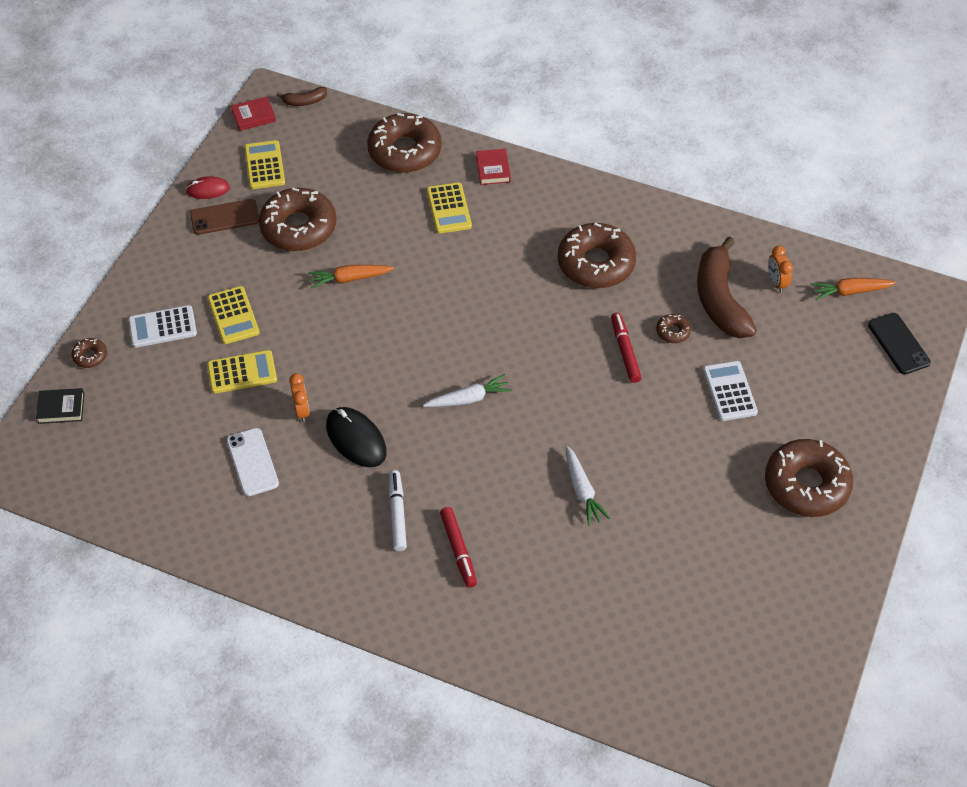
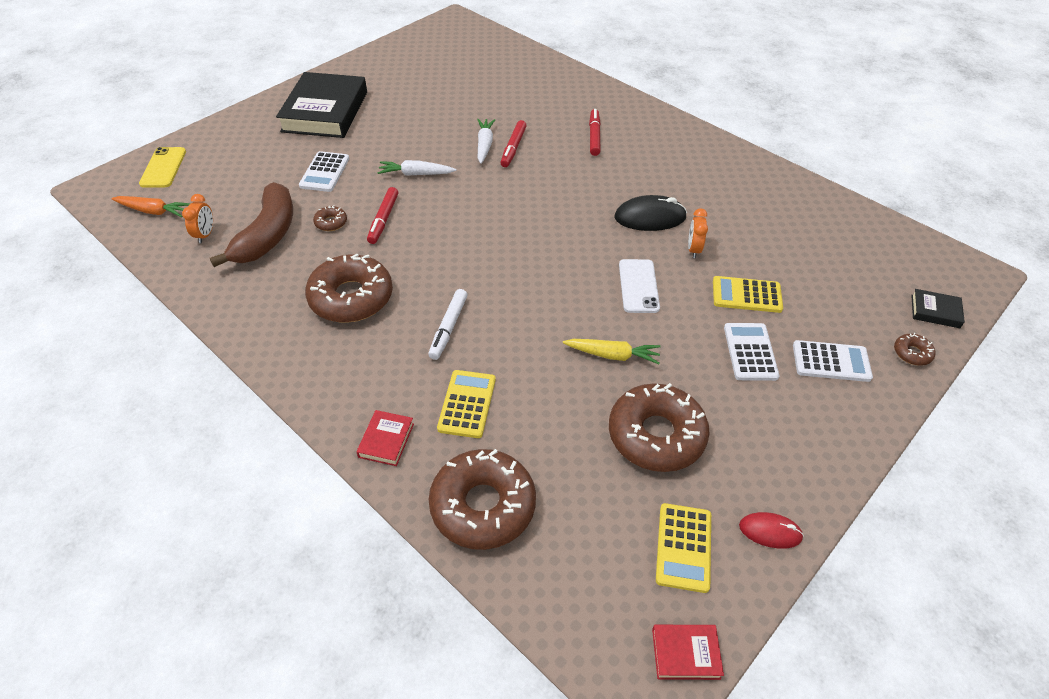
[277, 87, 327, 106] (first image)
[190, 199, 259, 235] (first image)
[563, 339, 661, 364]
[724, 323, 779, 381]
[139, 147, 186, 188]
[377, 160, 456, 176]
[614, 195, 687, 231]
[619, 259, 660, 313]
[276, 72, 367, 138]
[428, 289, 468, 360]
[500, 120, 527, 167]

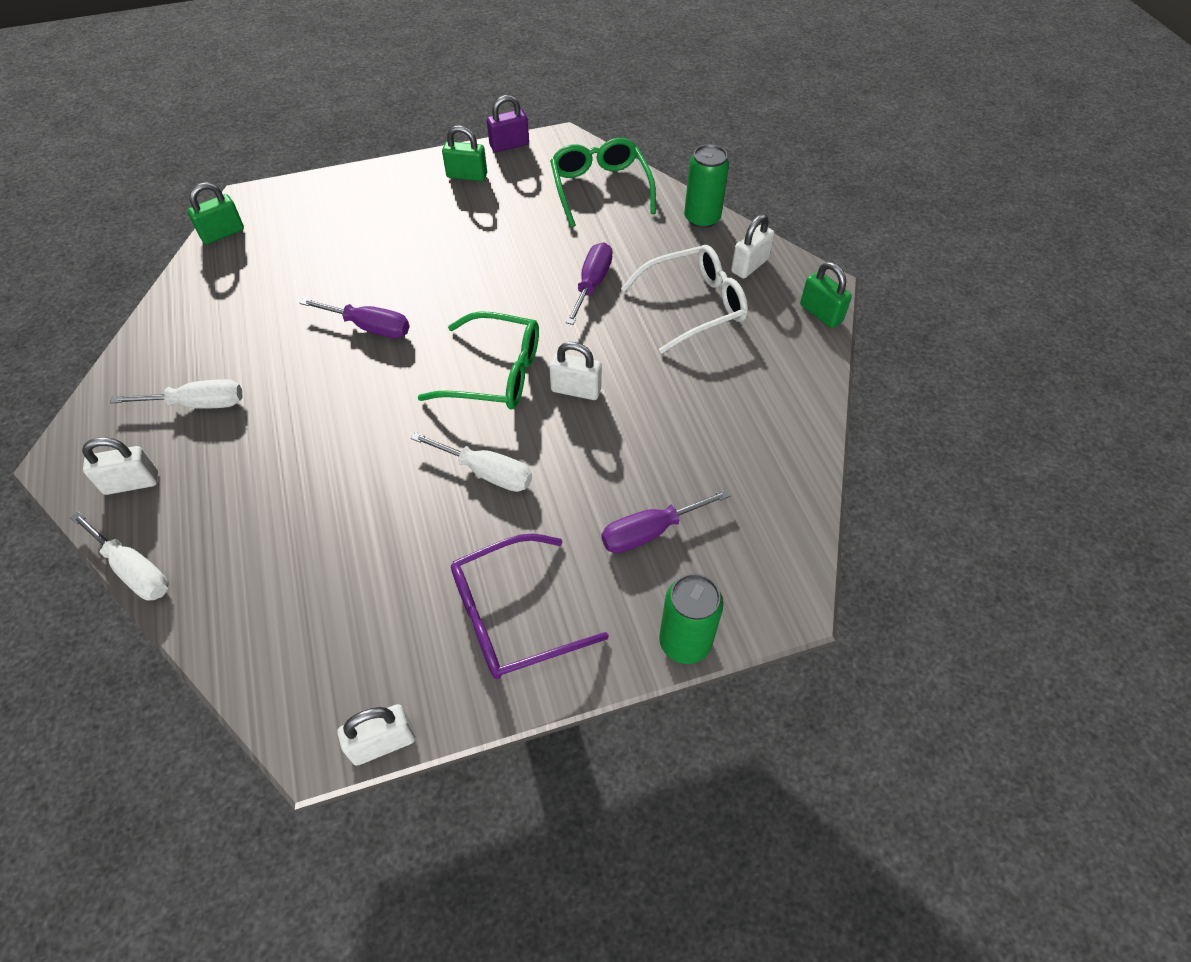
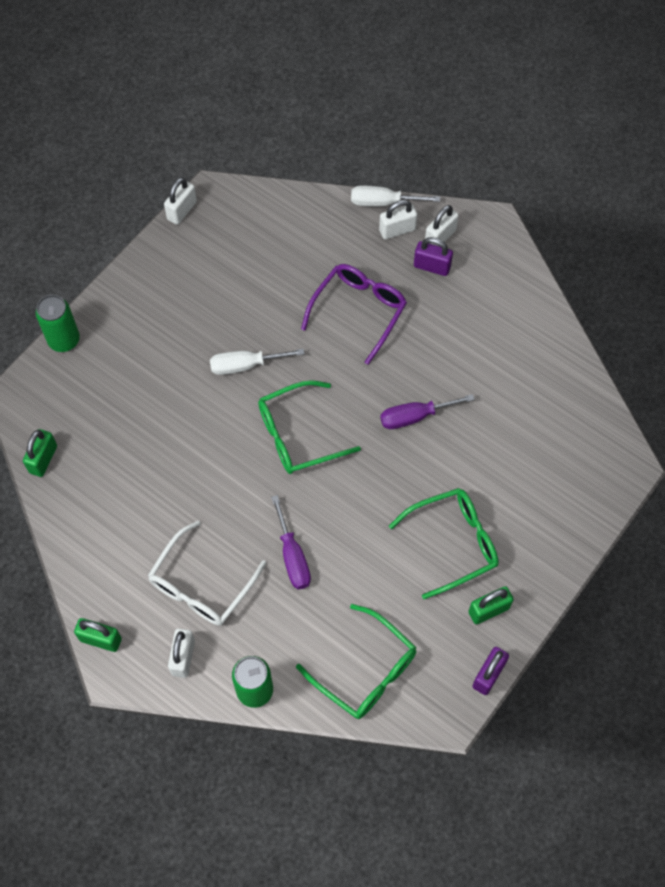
[23, 429, 57, 477]
[379, 200, 417, 239]
[110, 379, 242, 409] (first image)
[601, 489, 731, 553] (first image)
[301, 264, 407, 365]
[414, 237, 453, 276]
[389, 488, 499, 599]

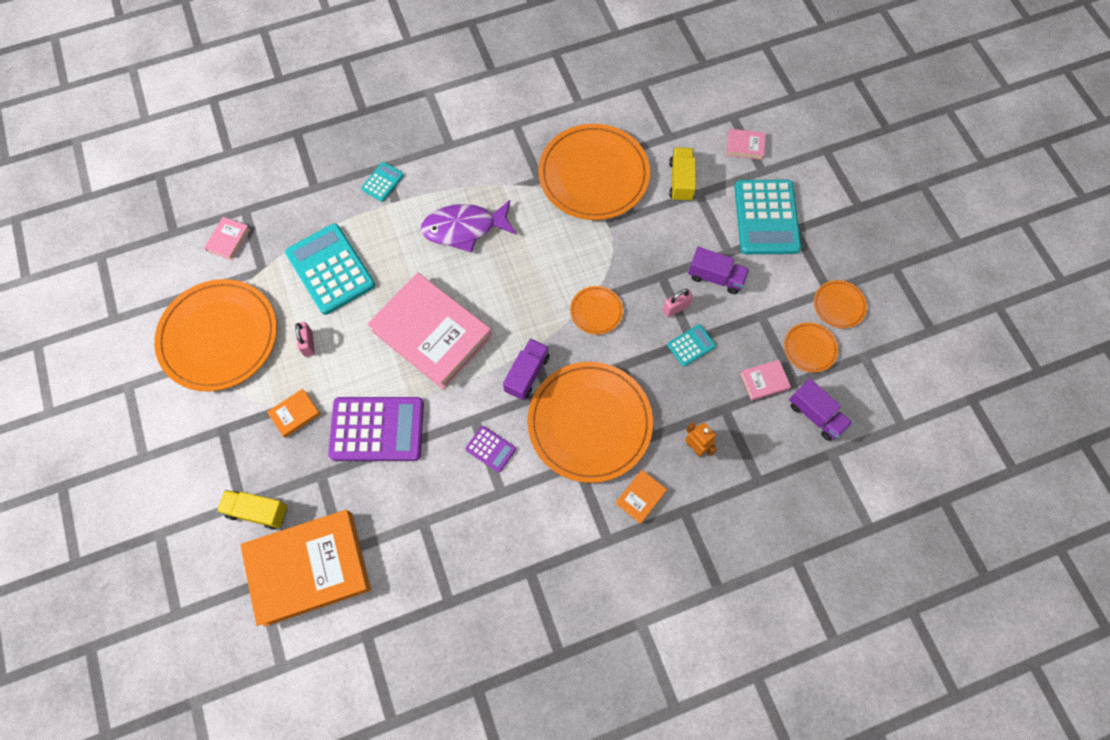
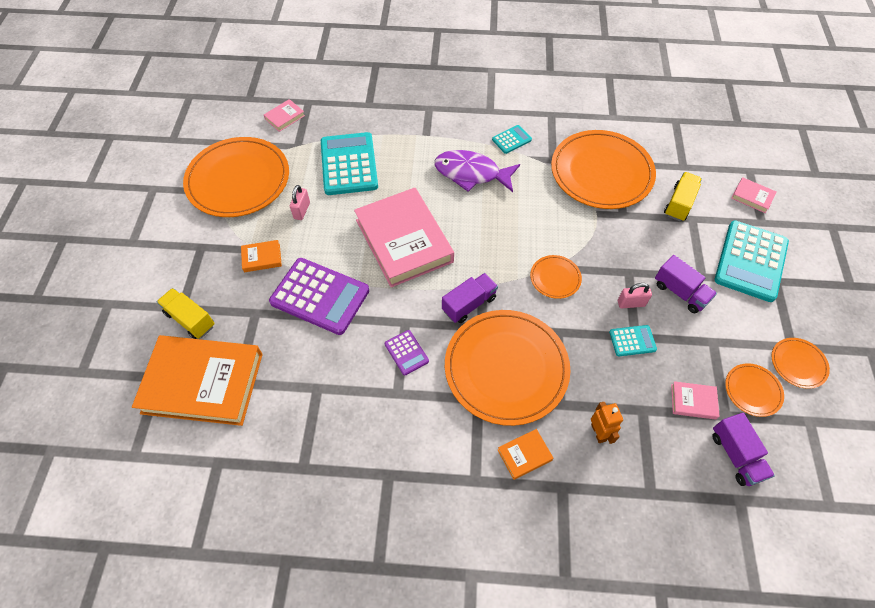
[492, 125, 532, 154]

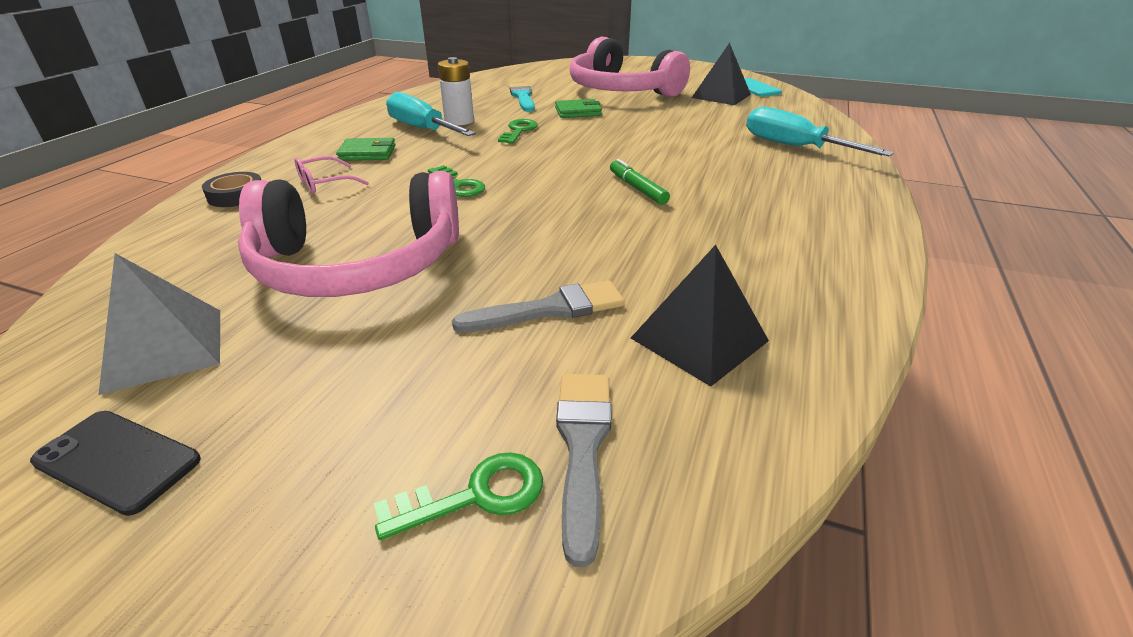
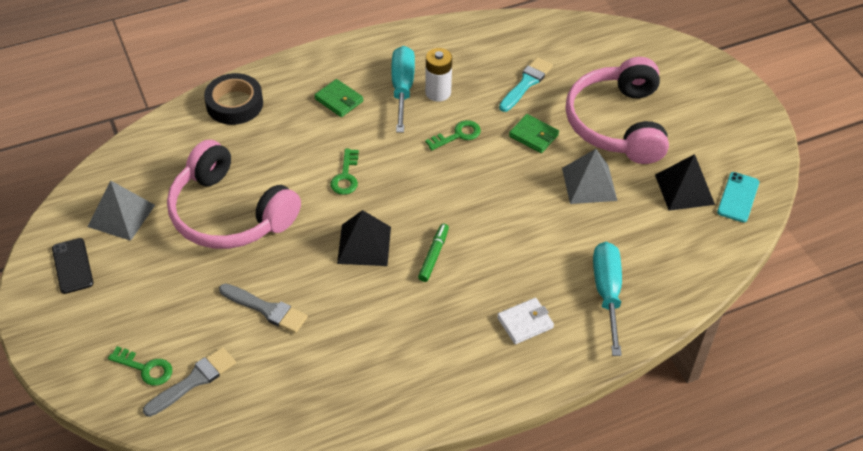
[295, 156, 369, 194] (first image)
[204, 73, 263, 125]
[337, 210, 391, 266]
[562, 149, 617, 204]
[497, 298, 554, 344]

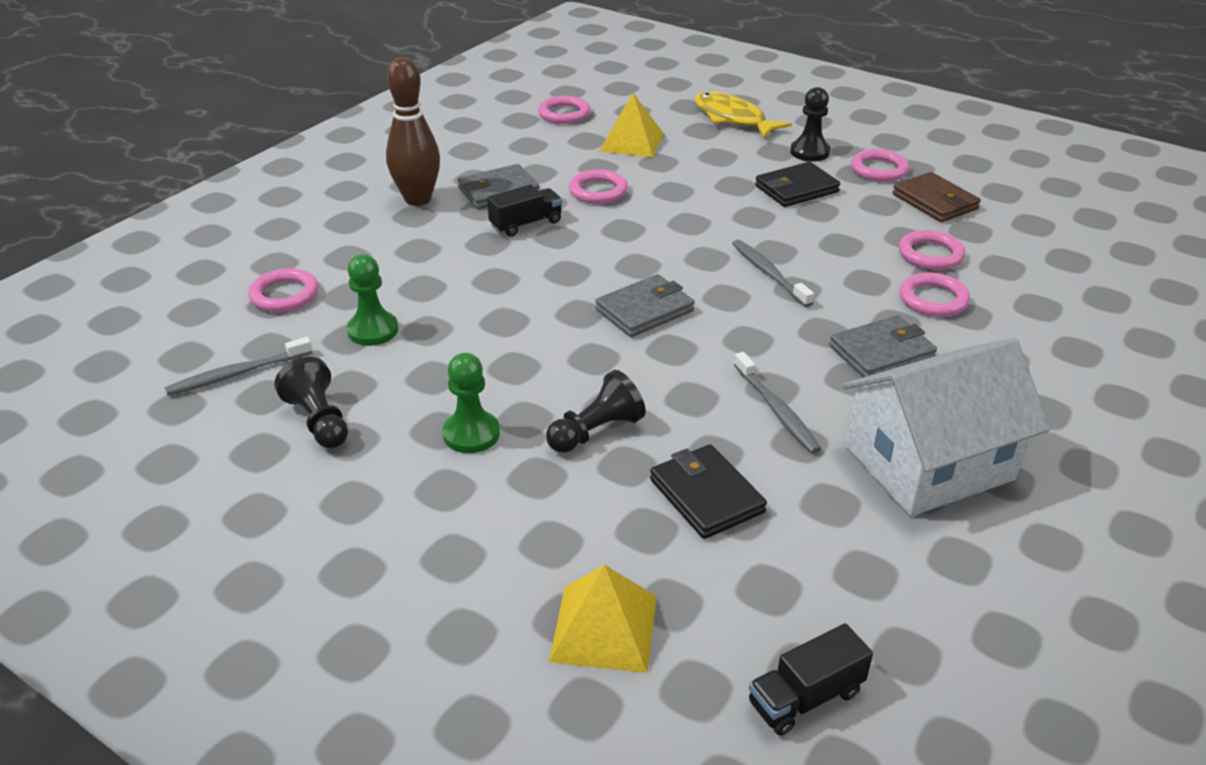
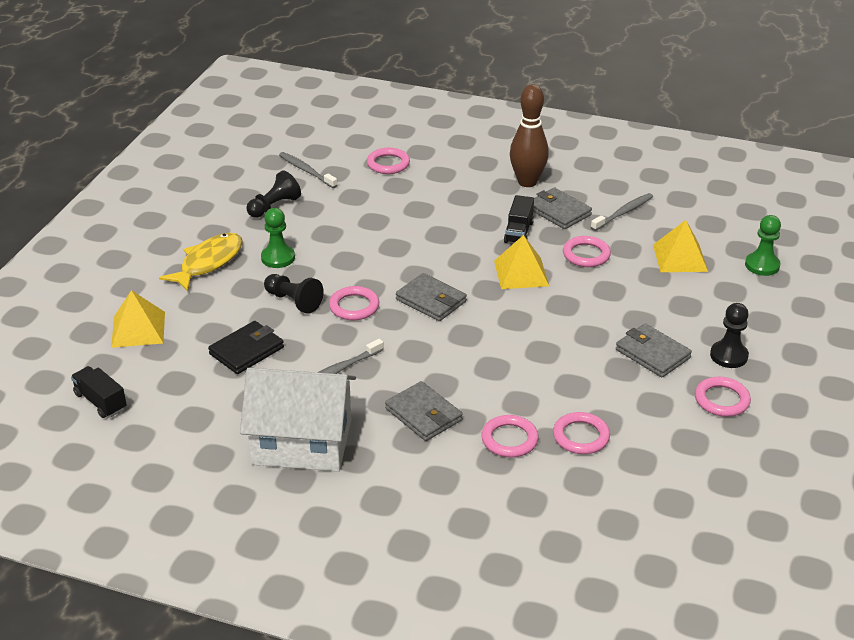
[159, 233, 243, 292]
[329, 286, 379, 320]
[616, 323, 692, 378]
[892, 172, 981, 222] (first image)
[504, 195, 534, 243]
[591, 193, 653, 231]
[745, 215, 781, 276]
[240, 368, 356, 471]
[494, 235, 549, 289]

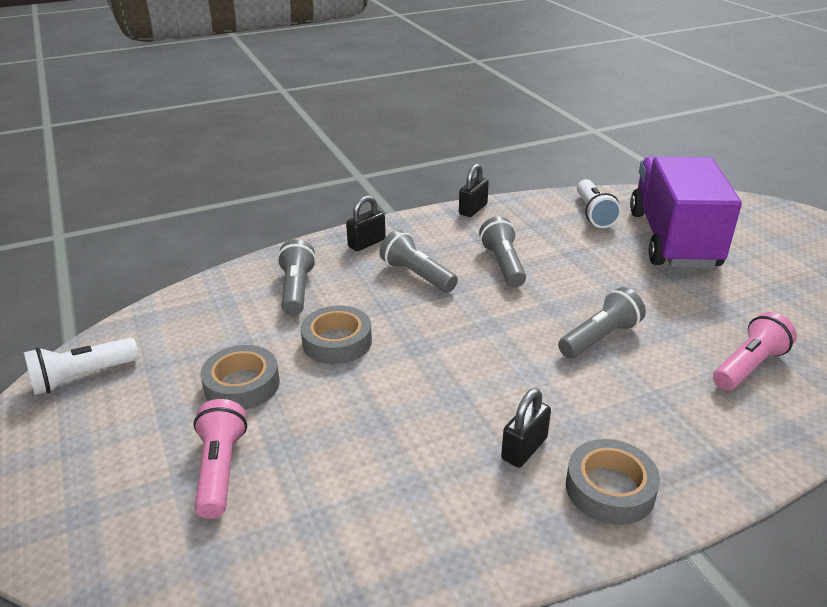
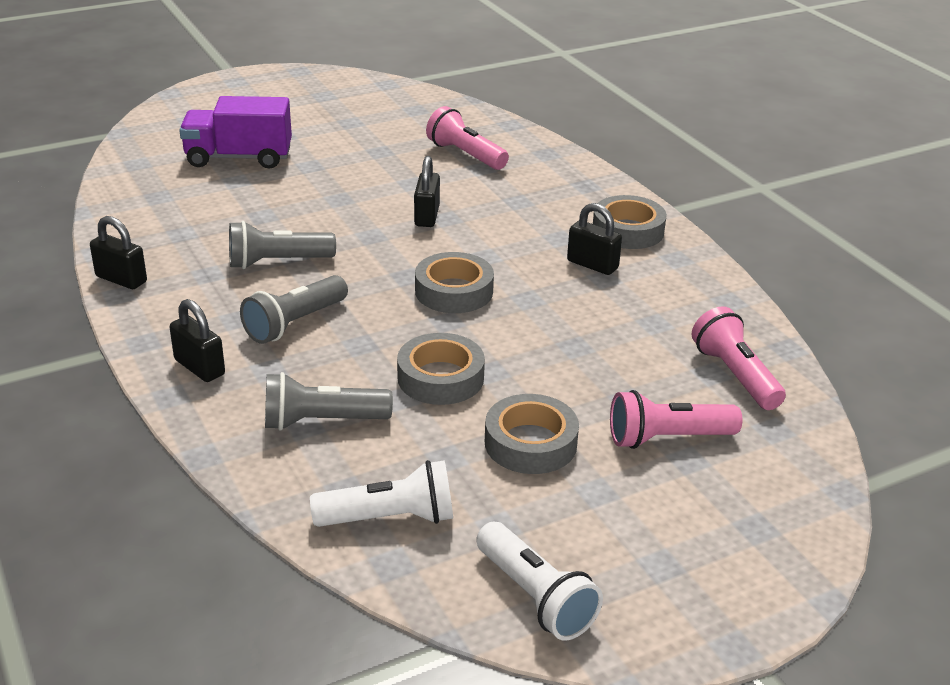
[179, 96, 292, 169]
[310, 460, 453, 527]
[414, 156, 440, 227]
[415, 252, 494, 313]
[691, 306, 786, 410]

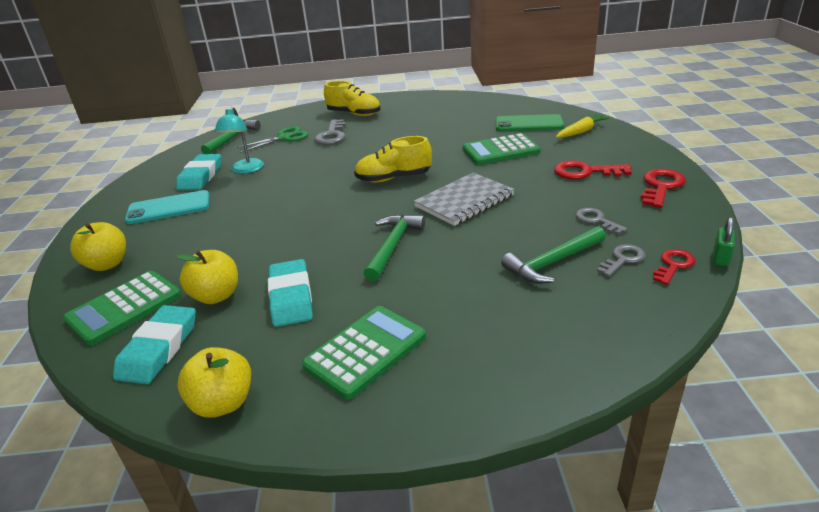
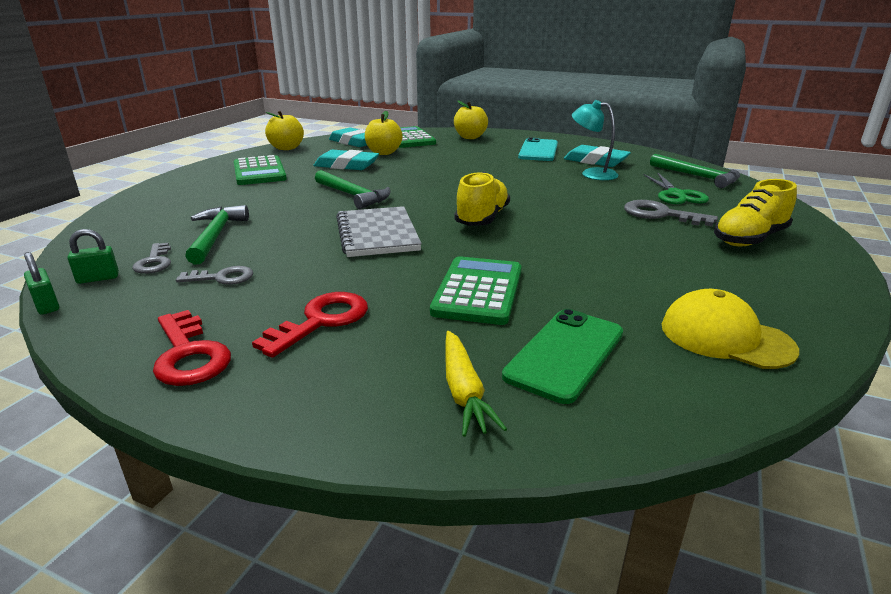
[67, 229, 119, 284]
[662, 289, 799, 369]

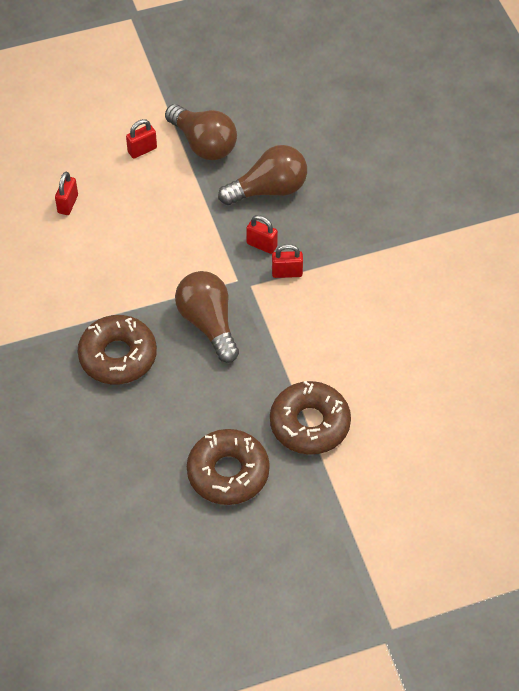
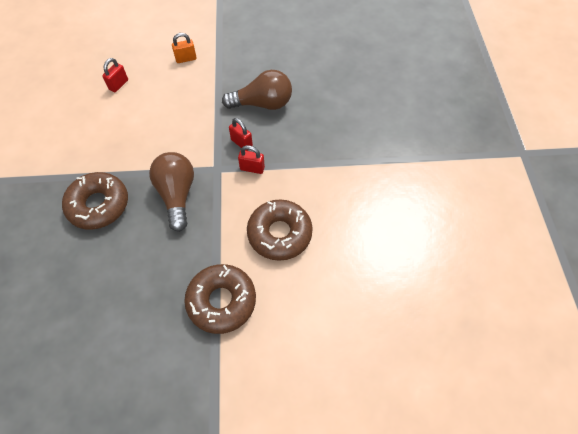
[165, 104, 237, 160] (first image)
[172, 33, 197, 63]
[247, 200, 313, 261]

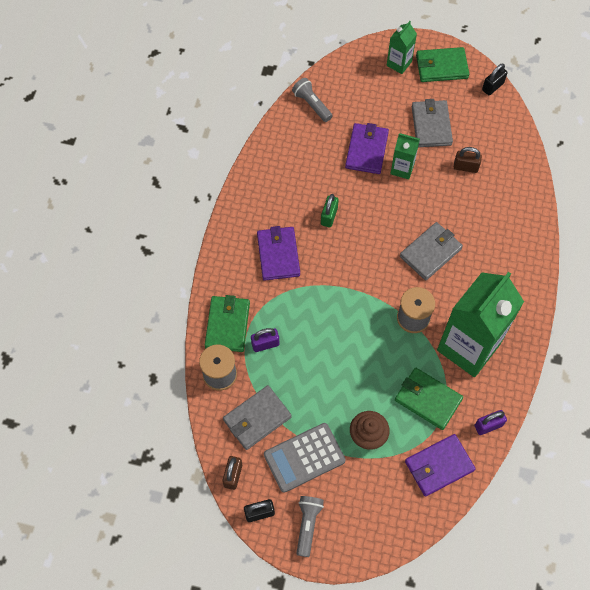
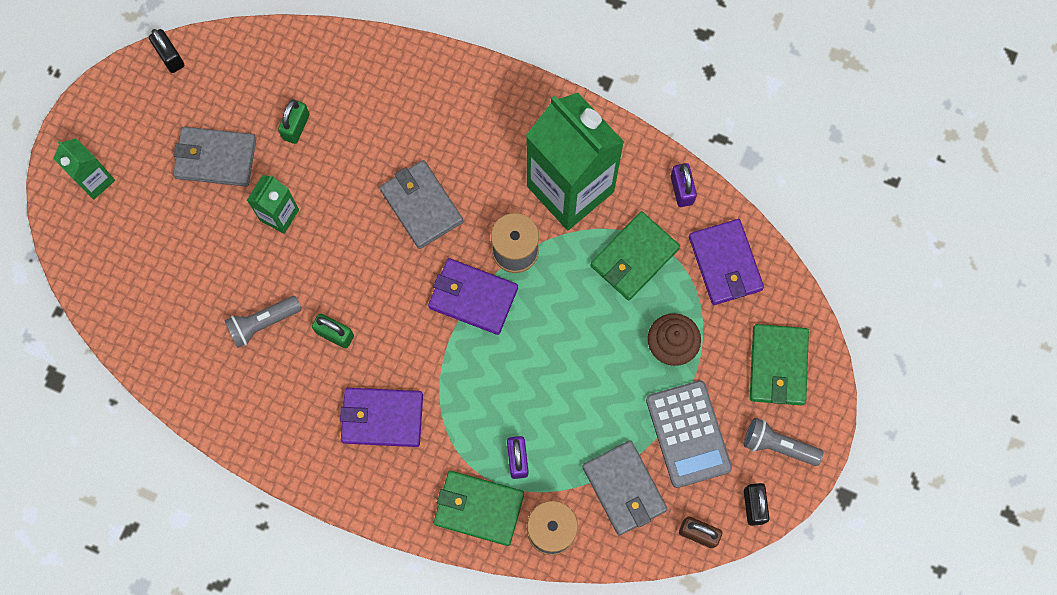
[750, 324, 809, 405]
[224, 296, 302, 348]
[428, 258, 518, 335]
[278, 99, 310, 144]

